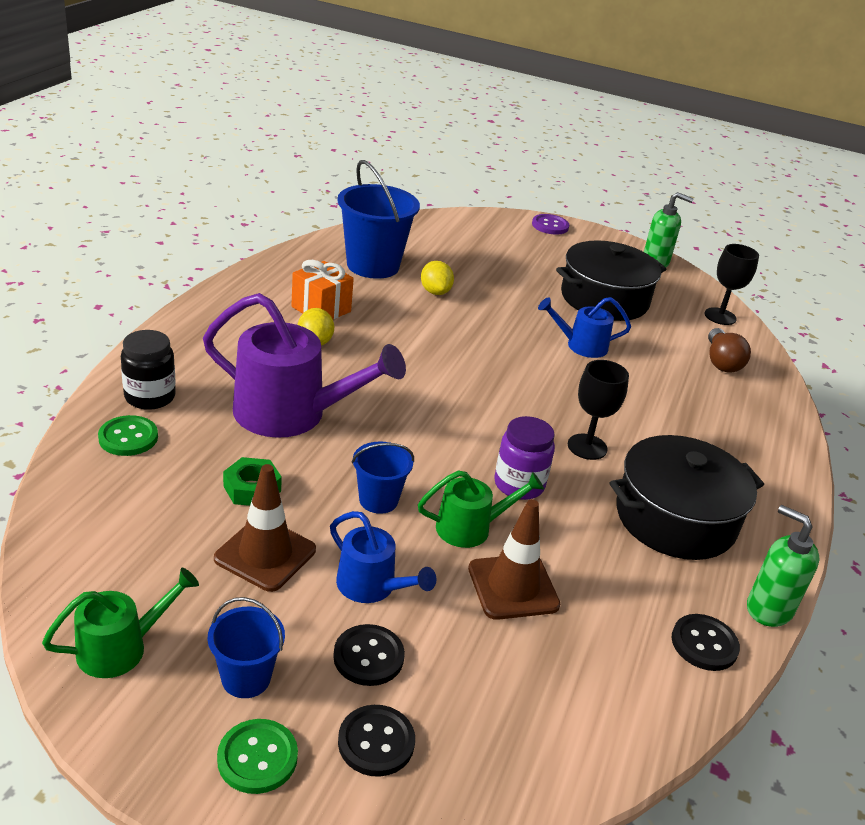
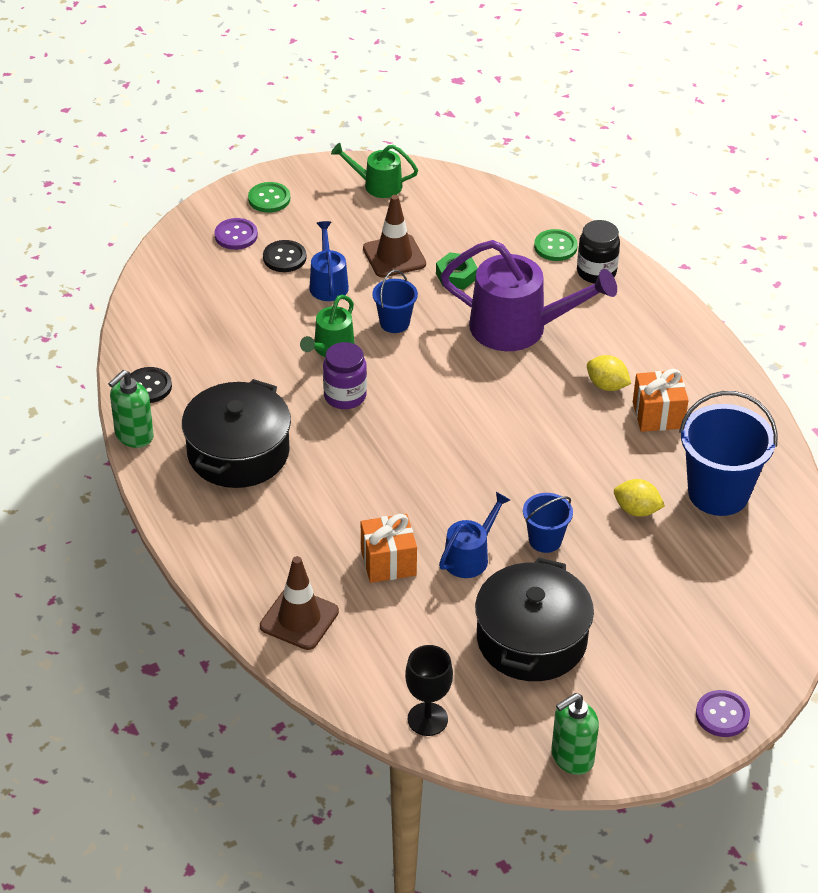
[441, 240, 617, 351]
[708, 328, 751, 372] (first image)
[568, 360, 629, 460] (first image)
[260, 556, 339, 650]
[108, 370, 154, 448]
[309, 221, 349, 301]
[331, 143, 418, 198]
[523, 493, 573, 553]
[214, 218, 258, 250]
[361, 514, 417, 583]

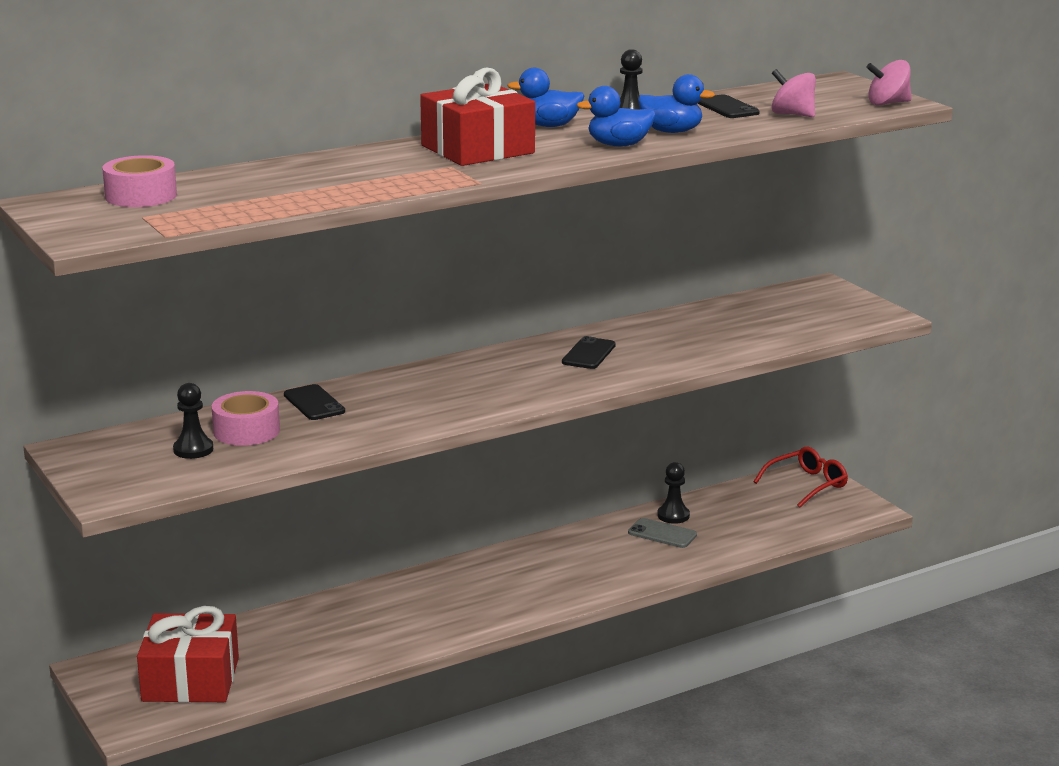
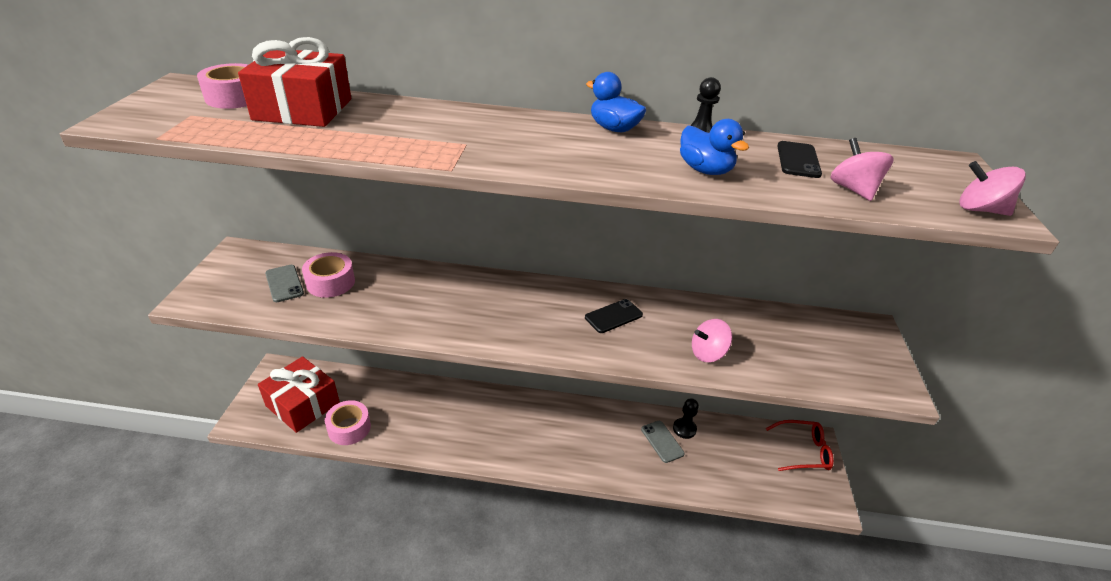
[238, 37, 351, 127]
[577, 86, 655, 147] (first image)
[265, 265, 304, 302]
[284, 384, 345, 420] (first image)
[692, 319, 732, 362]
[325, 400, 371, 445]

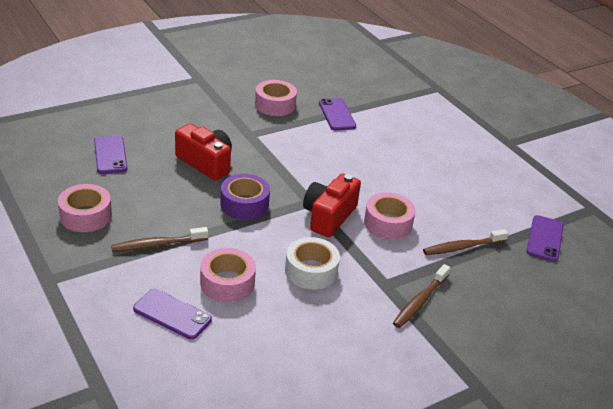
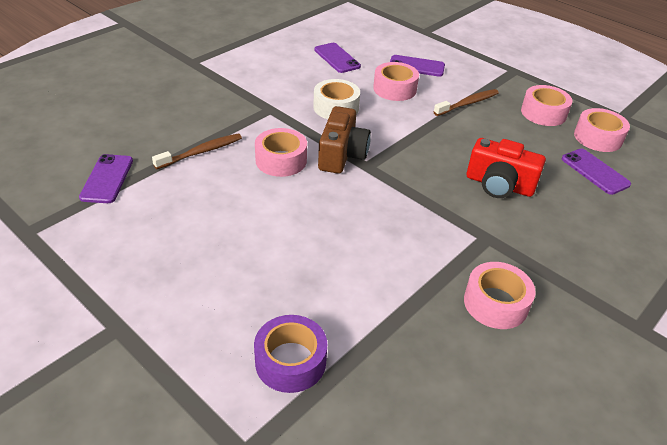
[314, 43, 361, 73]
[254, 315, 327, 393]
[318, 106, 371, 174]
[393, 264, 450, 328] (first image)
[574, 108, 630, 152]

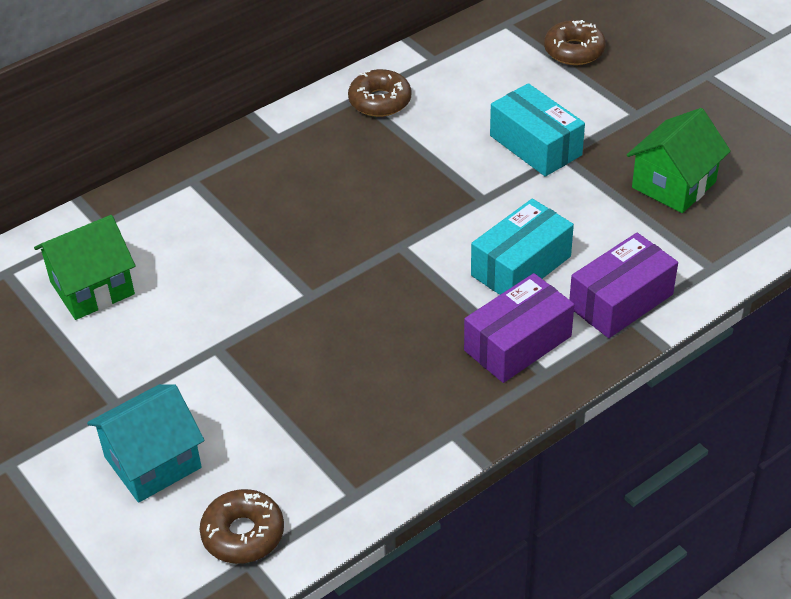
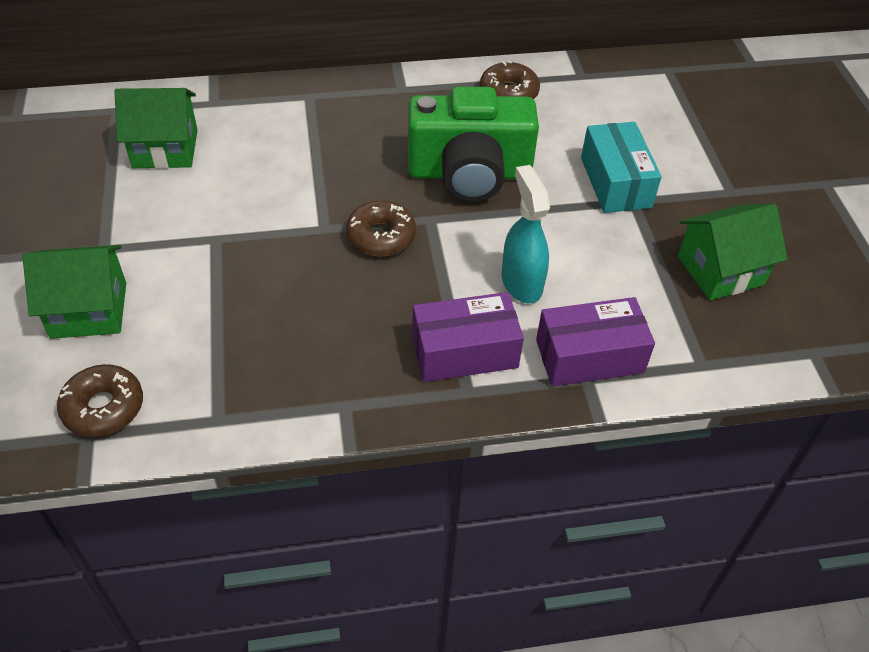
[346, 200, 416, 257]
[502, 165, 550, 303]
[22, 245, 126, 339]
[408, 86, 539, 202]

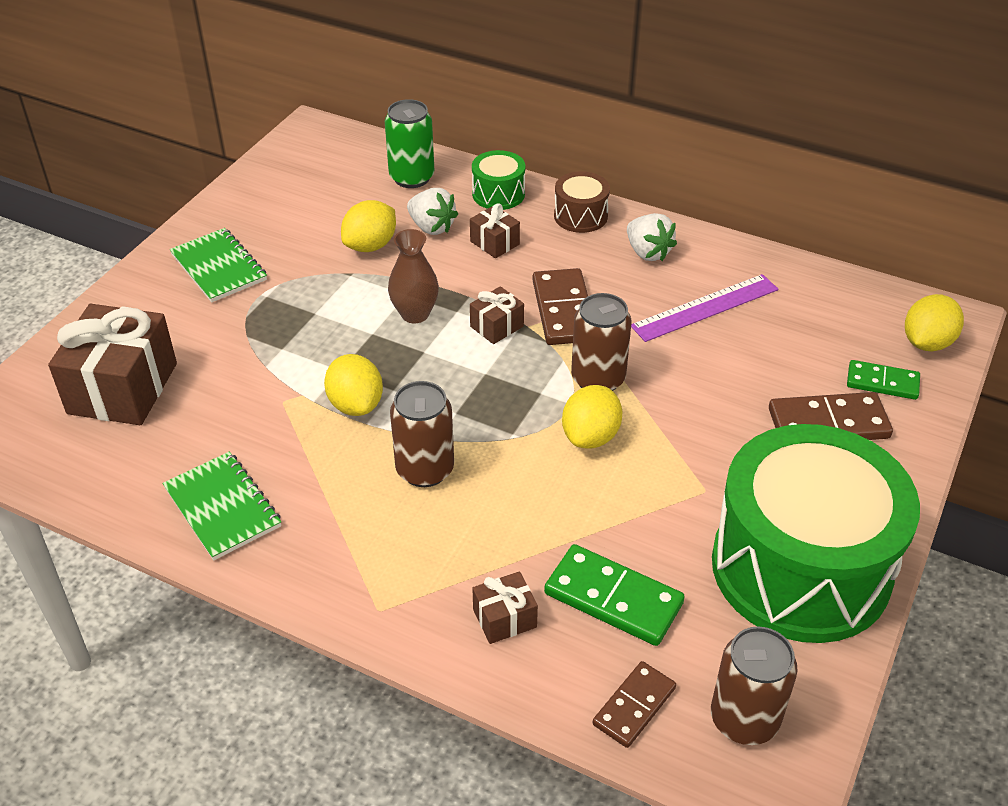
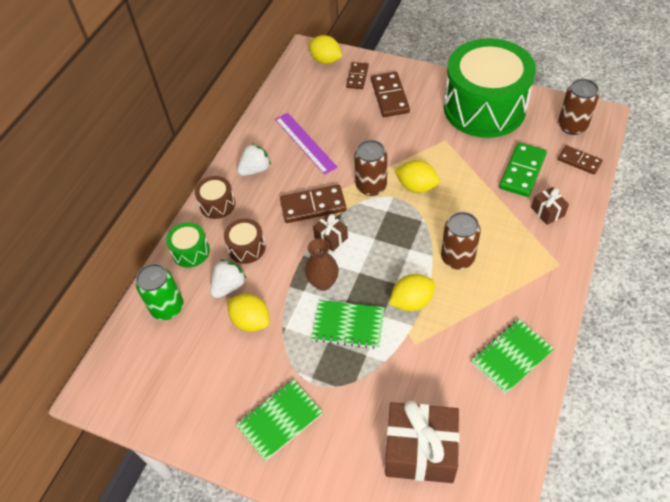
[224, 219, 266, 264]
[346, 62, 369, 89]
[311, 300, 385, 349]

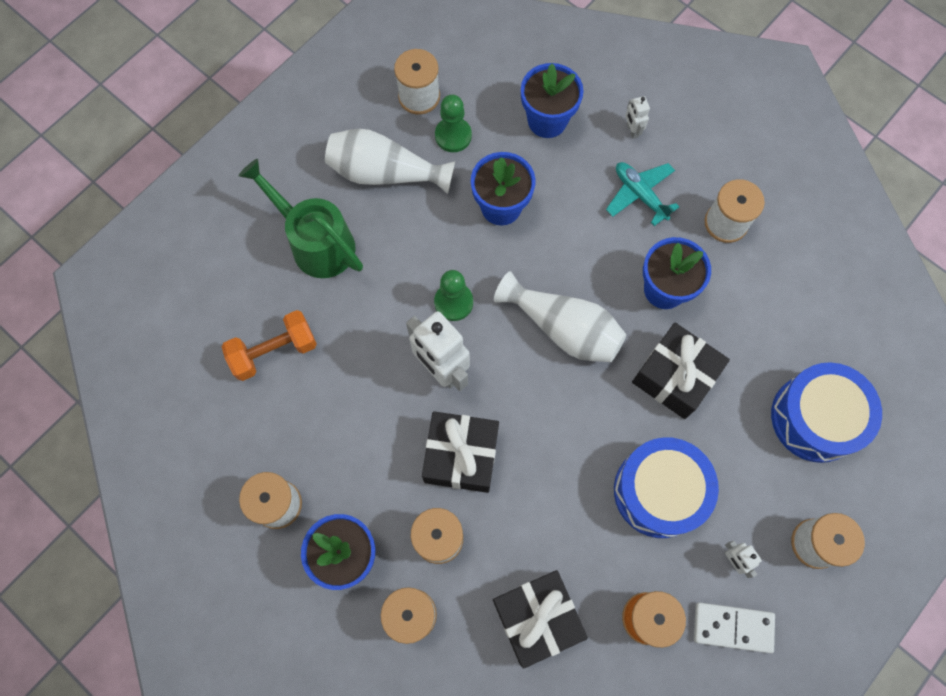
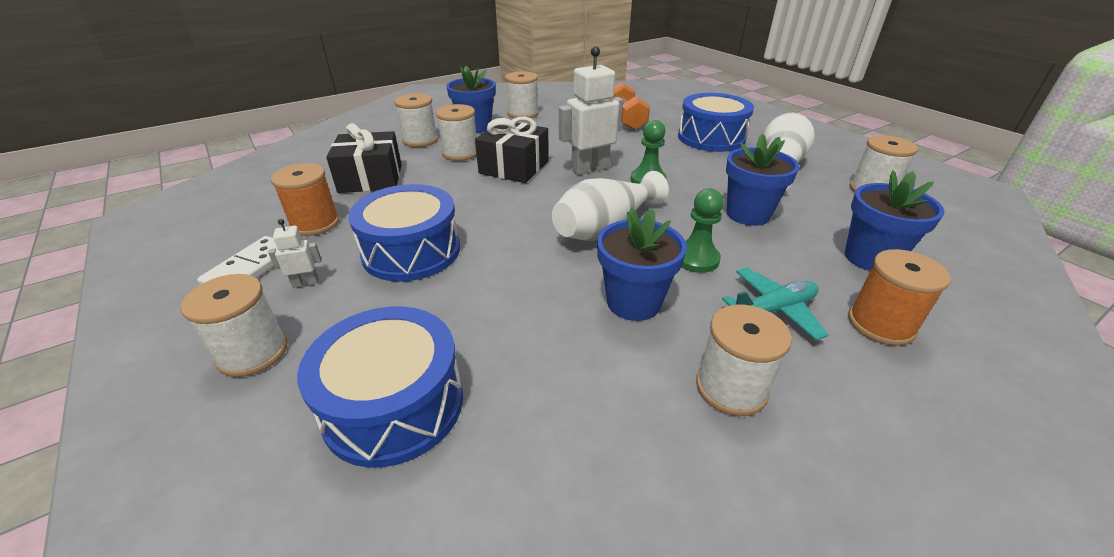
[682, 188, 724, 273]
[848, 249, 951, 346]
[678, 93, 754, 152]
[632, 323, 730, 419] (first image)

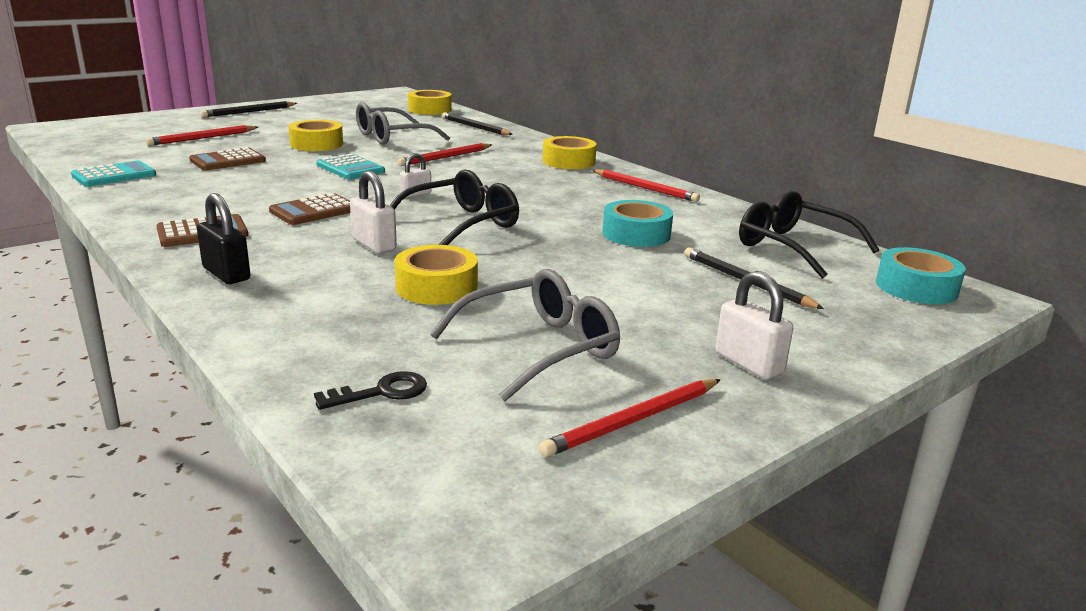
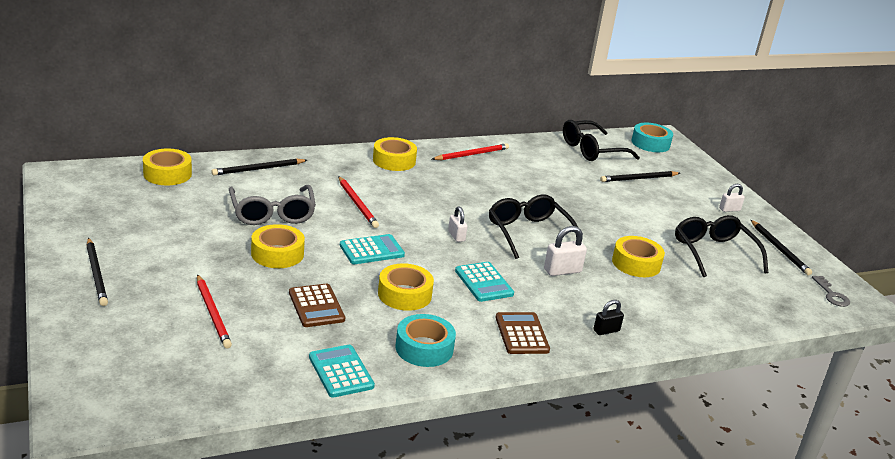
[593, 300, 624, 335]
[455, 262, 514, 302]
[396, 314, 456, 367]
[675, 215, 768, 277]
[719, 184, 745, 212]
[314, 371, 427, 410] (first image)
[751, 220, 812, 275]
[378, 263, 434, 311]
[812, 276, 850, 307]

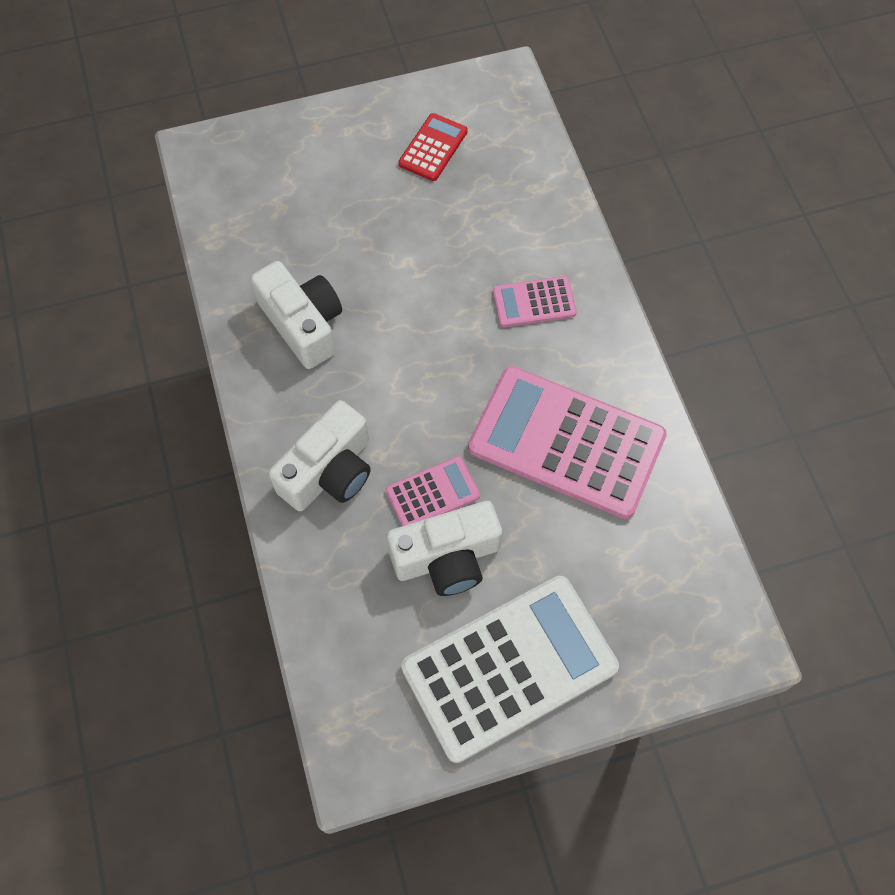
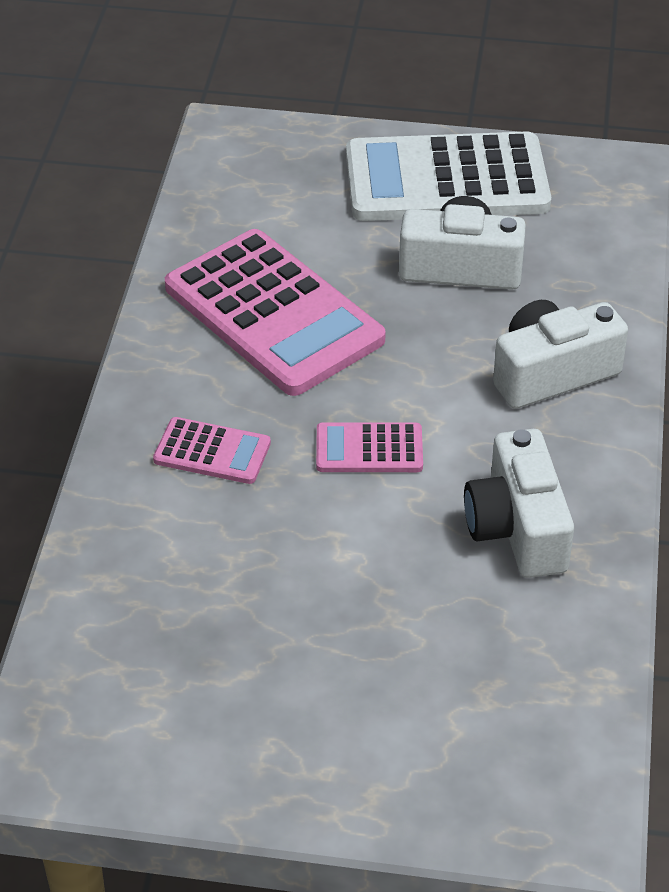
[398, 113, 468, 181] (first image)
[316, 422, 423, 472]

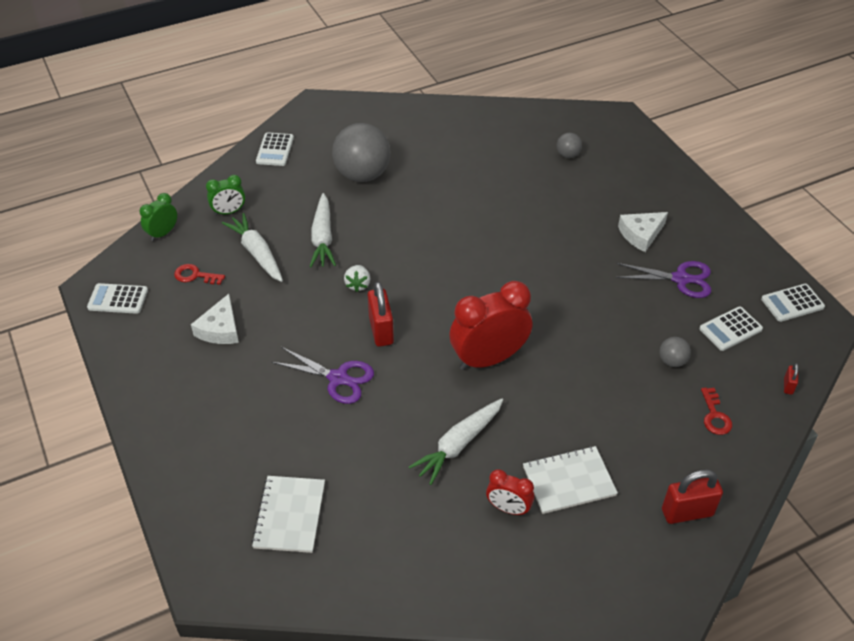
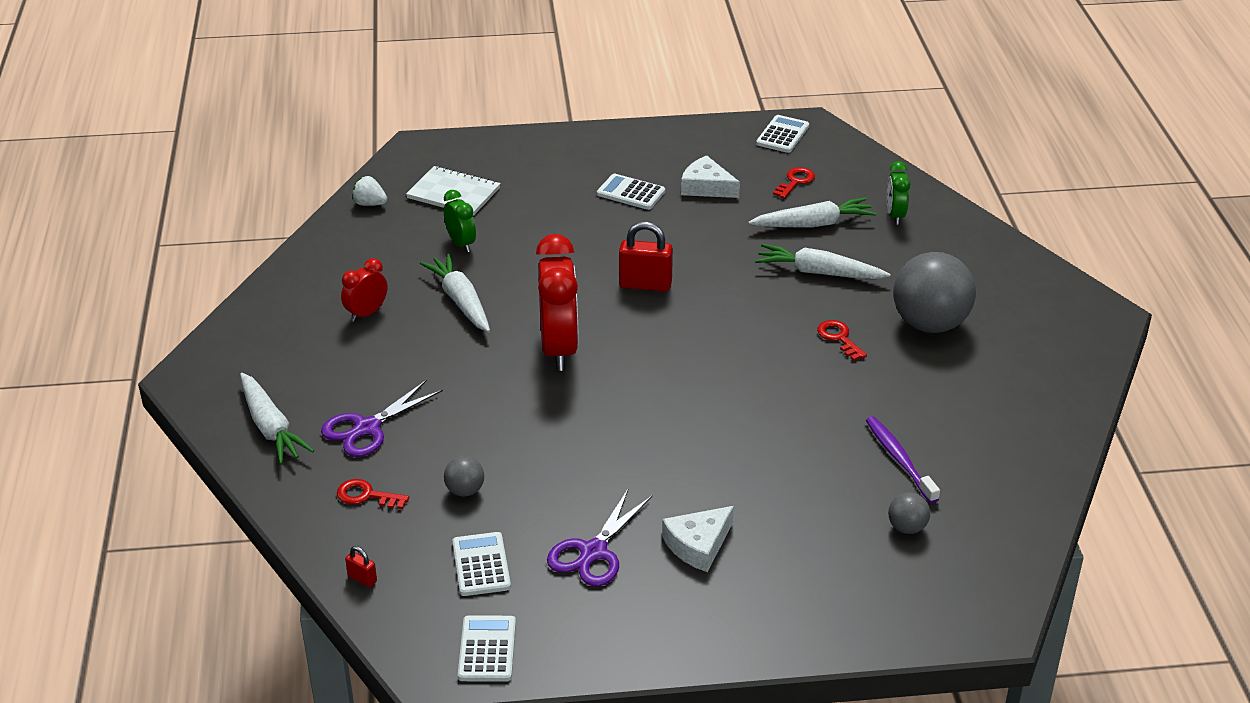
[597, 174, 665, 210]
[444, 190, 476, 252]
[662, 506, 734, 572]
[352, 176, 387, 206]
[321, 380, 443, 457]
[523, 446, 618, 514] (first image)
[240, 373, 314, 464]
[817, 320, 867, 361]
[866, 416, 940, 503]

